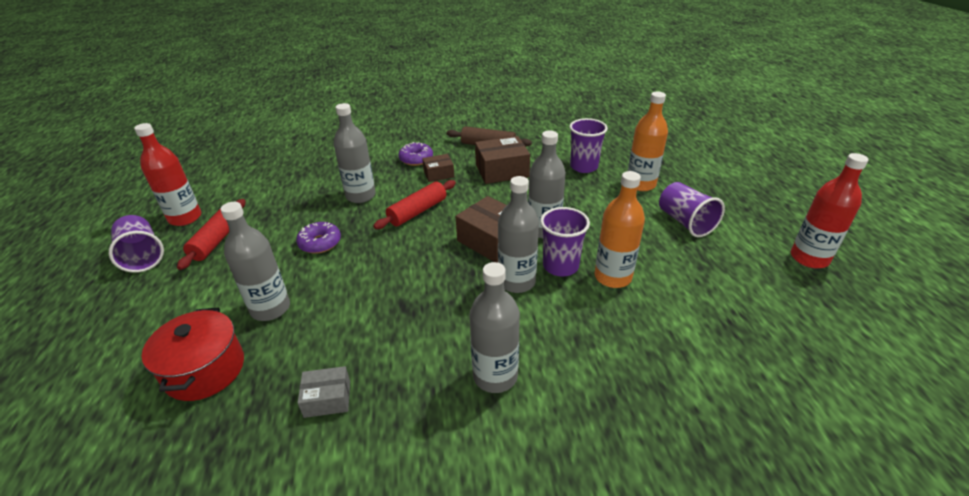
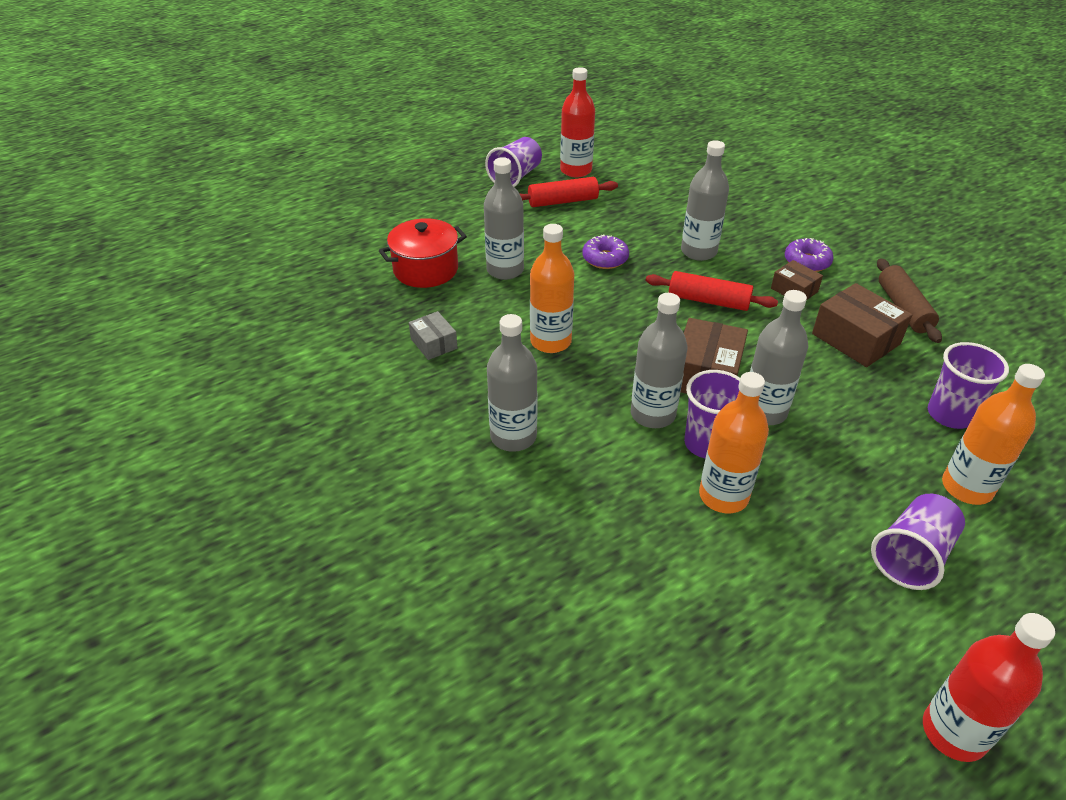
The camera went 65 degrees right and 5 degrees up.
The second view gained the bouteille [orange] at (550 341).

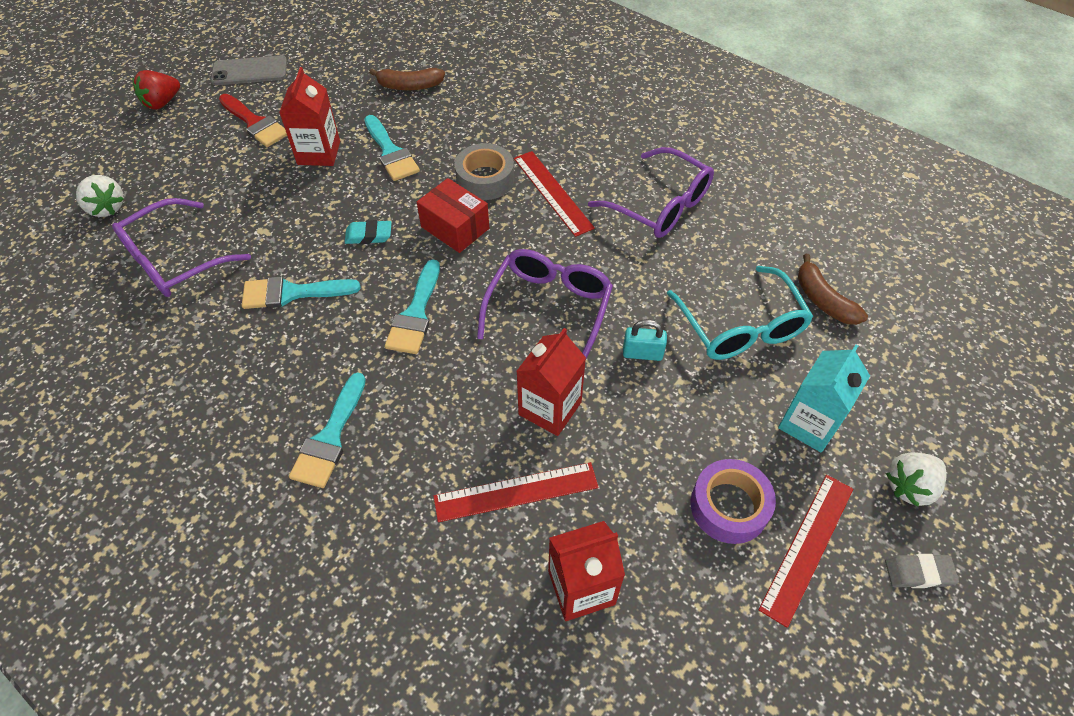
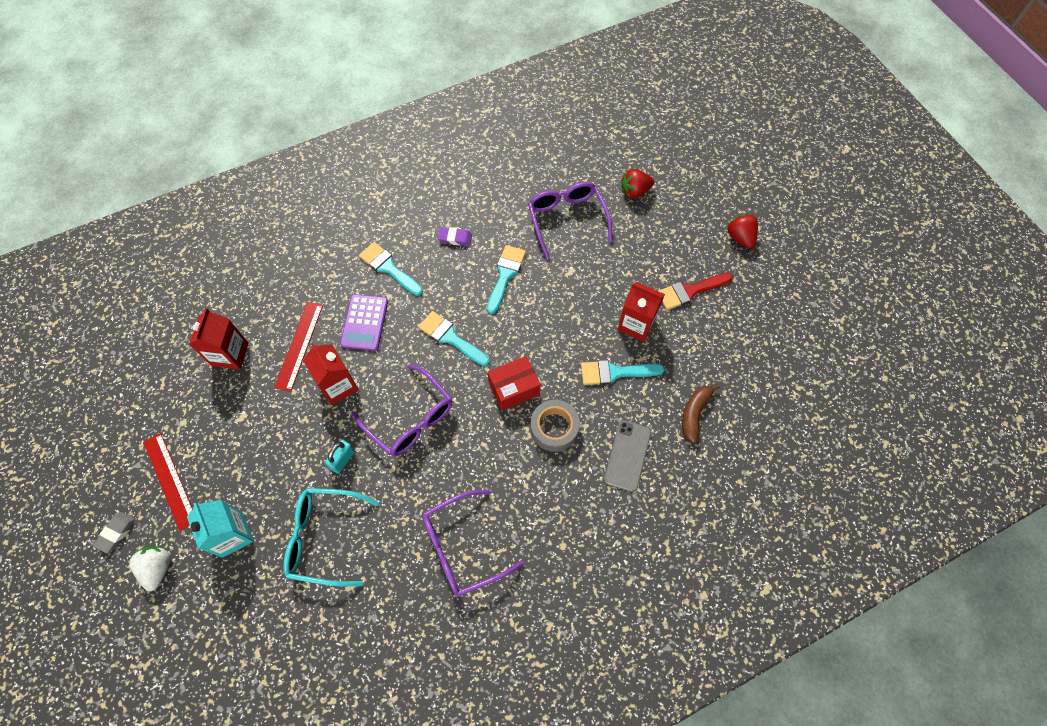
The camera went 115 degrees right and 10 degrees up.
The second view lost the gomme [turquoise] at (369 235).
The second view lost the règle [rouge] at (552 192).
The second view lost the ruban adhésif [violet] at (729 506).
The second view lost the banane [marron] at (823 300).
The second view gained the calculatrice [violet] at (364 322).
The second view gained the gomme [violet] at (455 238).
The téléphone [gris] ended up elsewhere, having gone from (249 71) to (627 455).
What was the fraise [blanc] at (107 208) turned into the fraise [rouge] at (634 191).

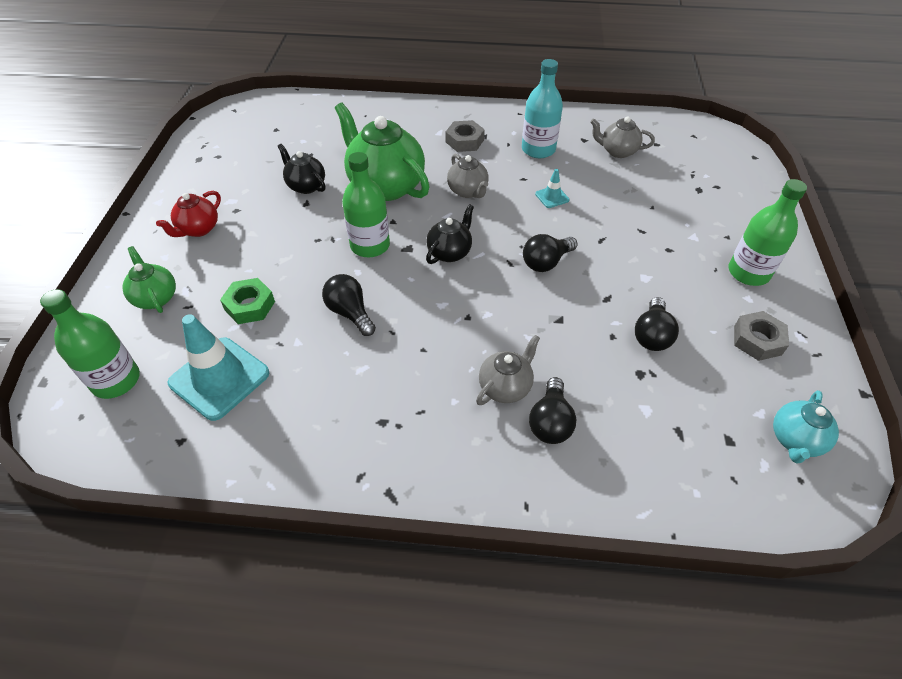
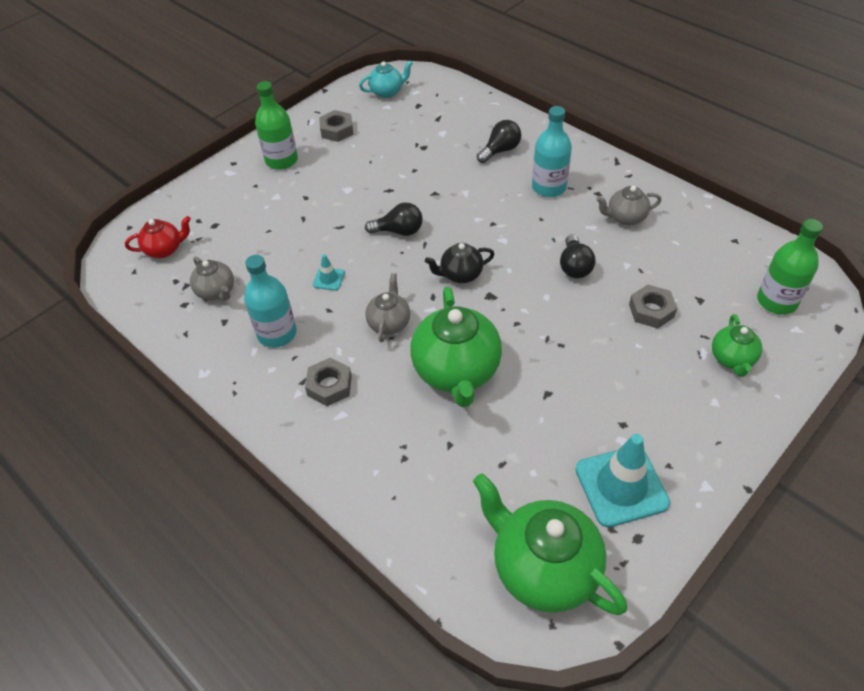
The camera went 140 degrees left and 0 degrees up.
The second view lost the théière [noir] at (306 186).
The second view lost the bouteille [vert] at (370 245).
The second view lost the ampoule [noir] at (652 335).
The second view gained the théière [vert] at (543 568).
The second view gained the bouteille [turquoise] at (549 187).
The théière [rouge] ended up elsewhere, having gone from (198 229) to (165 249).
The cône de chantier [turquoise] ended up elsewhere, having gone from (219 378) to (621 486).
The théière [gris] ended up elsewhere, having gone from (505 387) to (625 218).
What was the écrou [vert] at (250 305) turned into the écrou [gris] at (651 311).

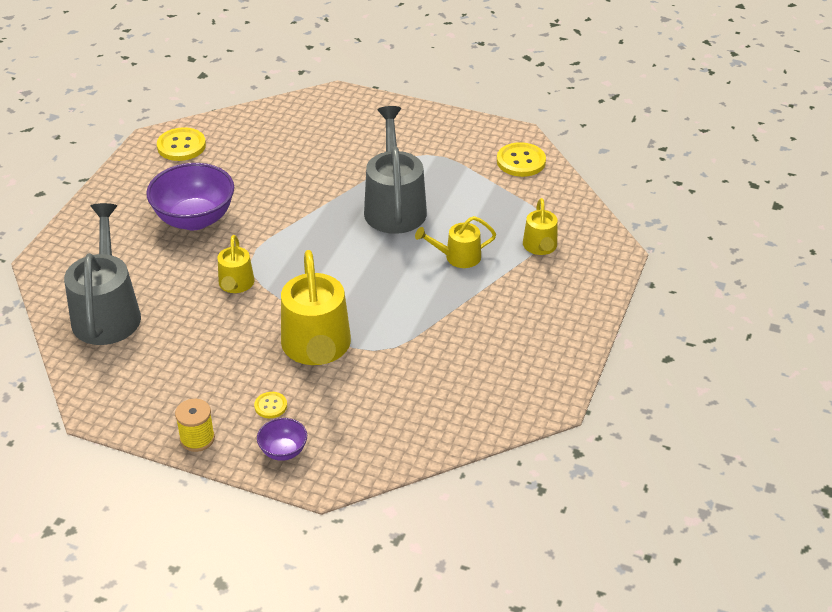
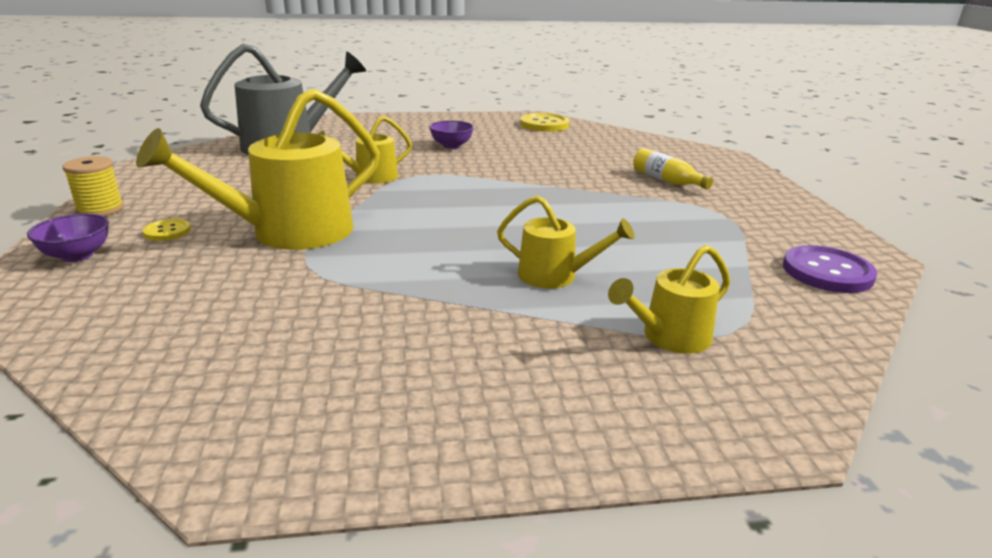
The camera went 60 degrees right and 15 degrees down.
The second view lost the arrosoir [gris] at (394 206).
The second view gained the bouteille [jaune] at (666 180).
What was the bouton [jaune] at (521 161) turned into the bouton [violet] at (827 272).
The arrosoir [jaune] at (457 257) ended up facing another way, 150 degrees clockwise from before.
The size of the bol [violet] at (194 219) changed by a factor of 0.49.

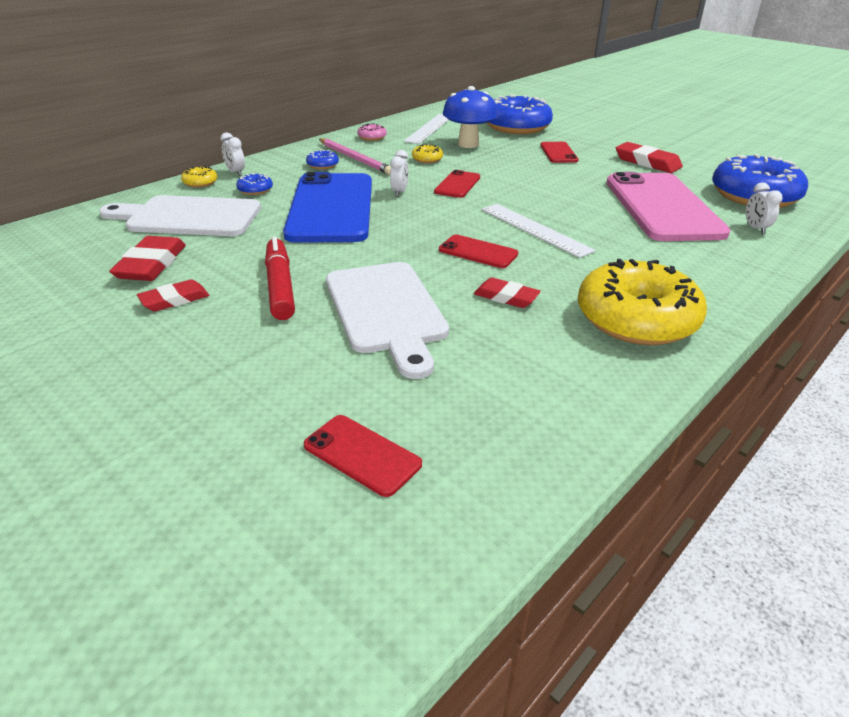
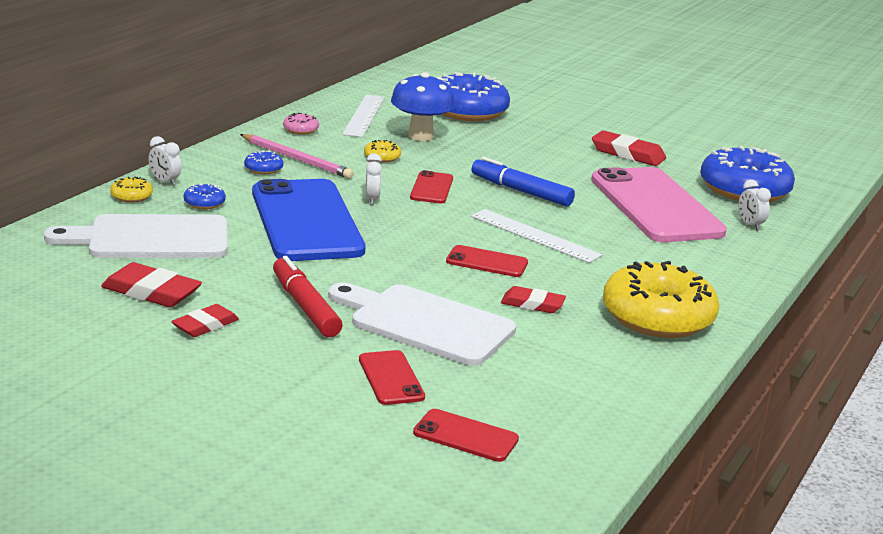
The camera went 15 degrees left and 10 degrees down.
The second view gained the feutre [bleu] at (521 191).
The téléphone [rouge] ended up elsewhere, having gone from (558 153) to (391 378).
The gomme [rouge] at (151 264) ended up facing another way, 60 degrees counterclockwise from before.
The planche à découper [blanc] at (386 311) ended up facing another way, 150 degrees clockwise from before.

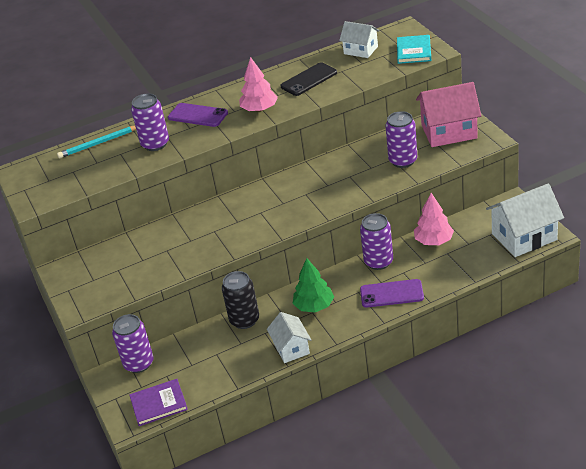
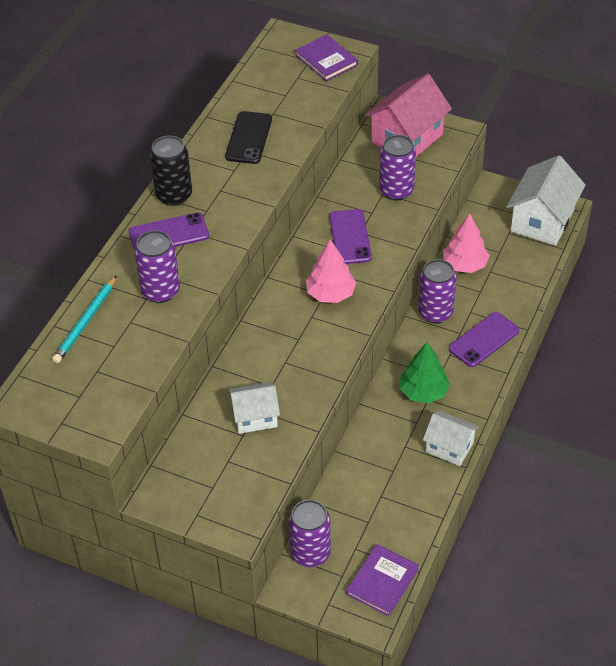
The camera went 45 degrees left and 10 degrees up.
The second view gained the téléphone [violet] at (350 237).
The canette [noir] ended up elsewhere, having gone from (244 320) to (174 195).
The arbre [rose] ended up elsewhere, having gone from (259 109) to (330 294).
The maison [blanc] ended up elsewhere, having gone from (361 50) to (255 417).
What was the livre [turquoise] at (414 51) turned into the livre [violet] at (326 60).

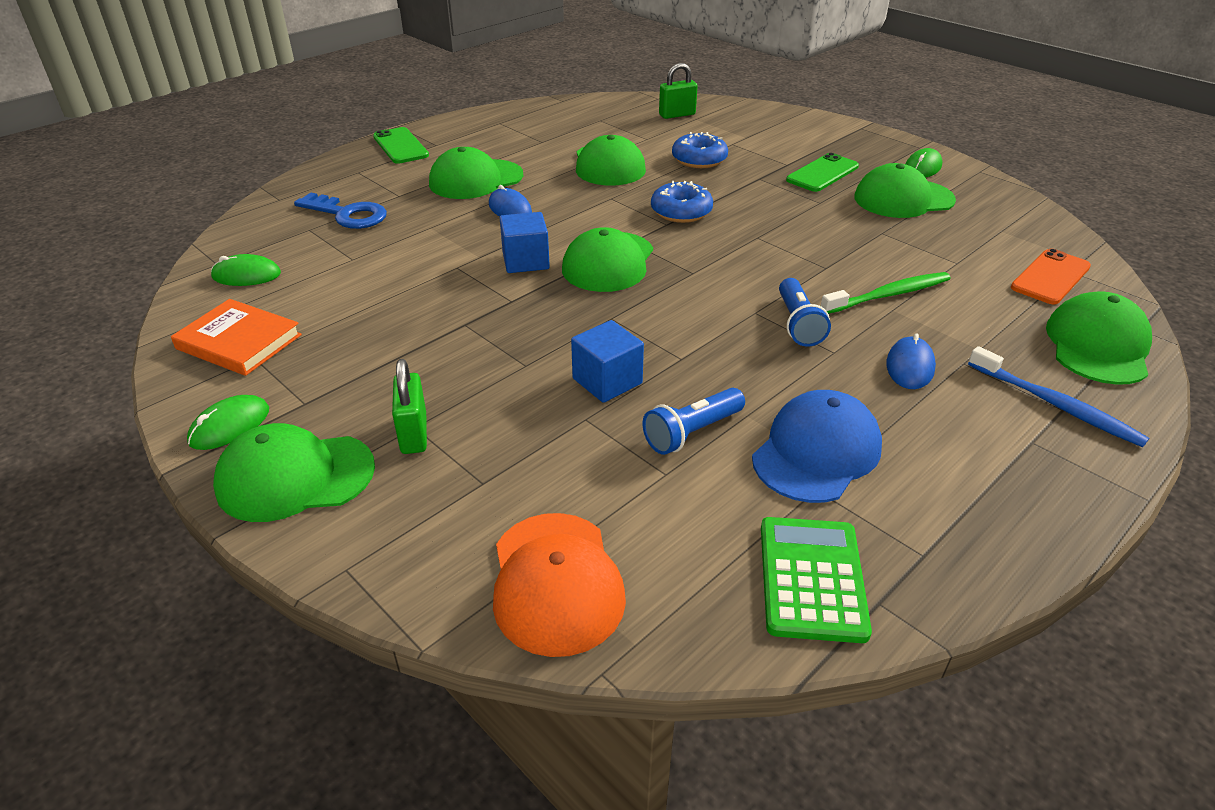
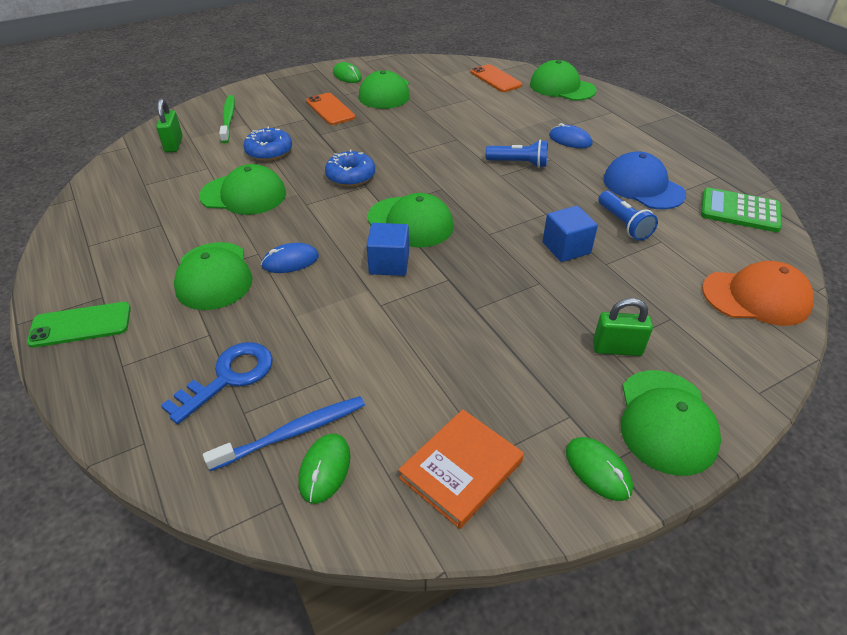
The camera went 75 degrees left and 5 degrees up.
The brosse à dents [vert] ended up elsewhere, having gone from (889 295) to (228 119).
The brosse à dents [bleu] ended up elsewhere, having gone from (1056 405) to (293 433).
What was the téléphone [vert] at (822 173) turned into the téléphone [orange] at (330 109).

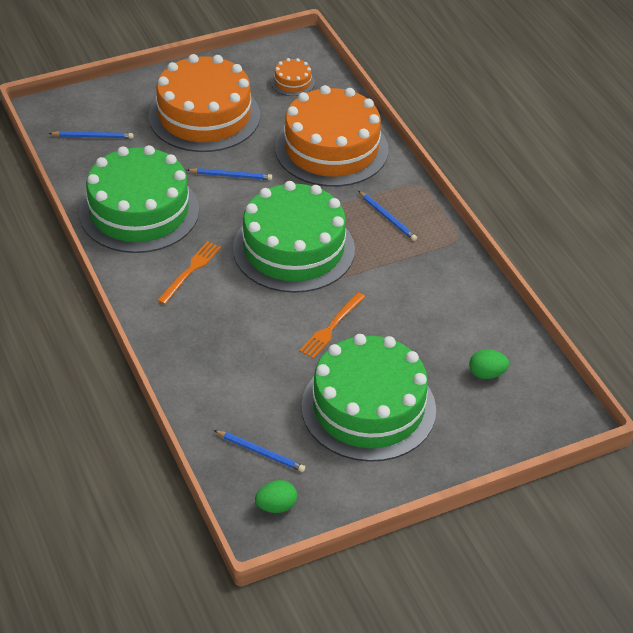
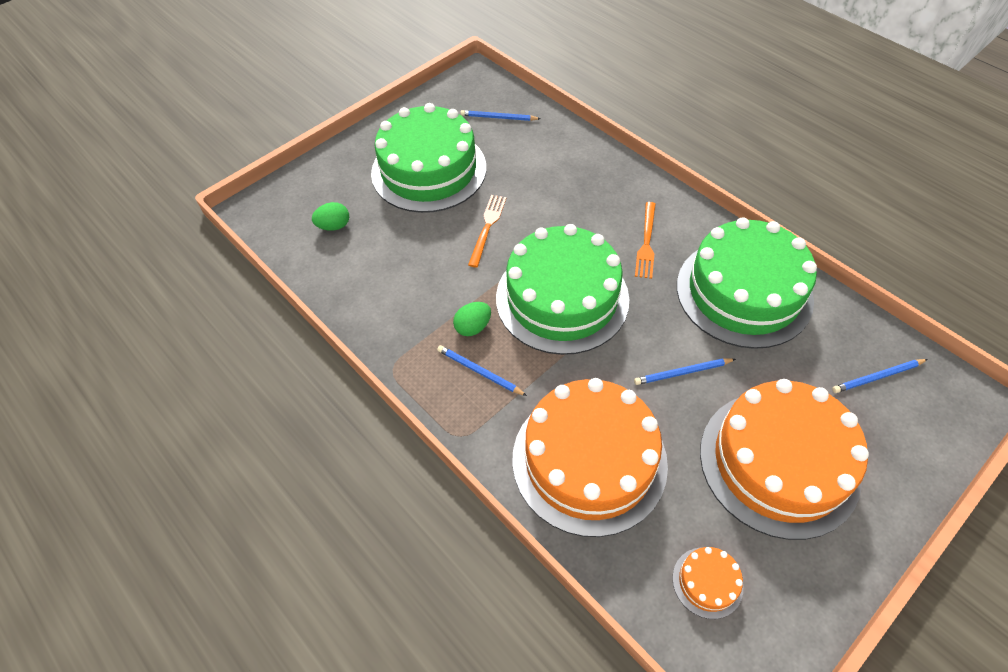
The camera went 165 degrees right and 10 degrees up.
The œuf [vert] ended up elsewhere, having gone from (276 506) to (473 327).

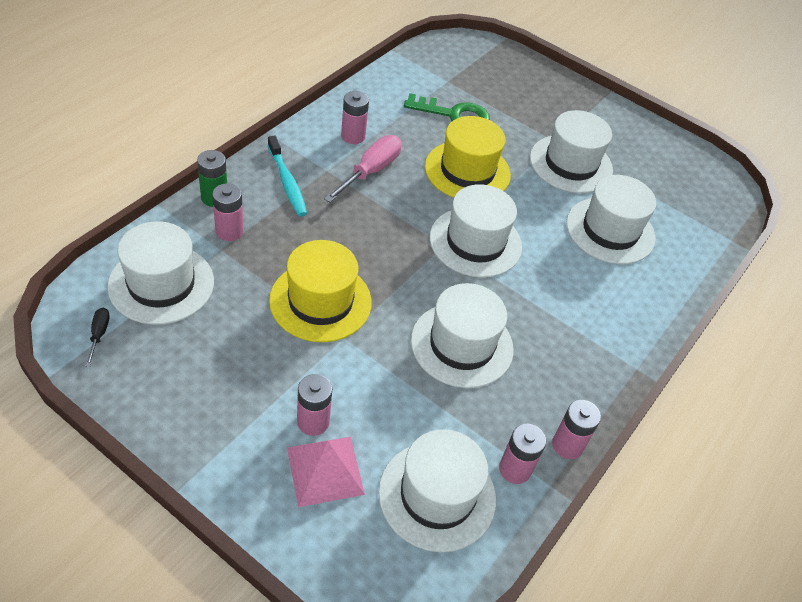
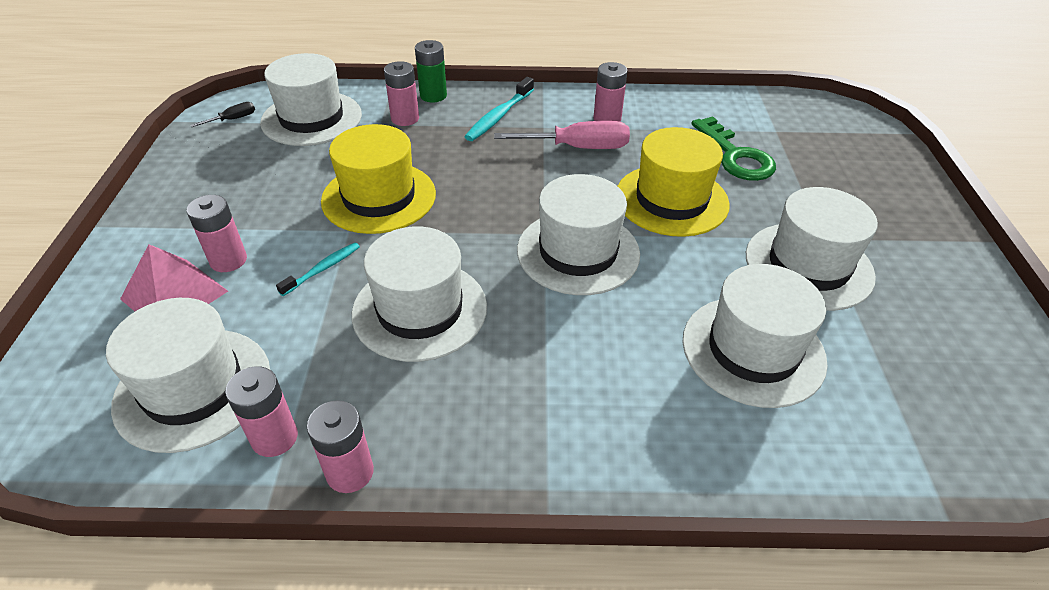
The camera went 60 degrees right and 5 degrees down.
The second view gained the brosse à dents [turquoise] at (323 269).

